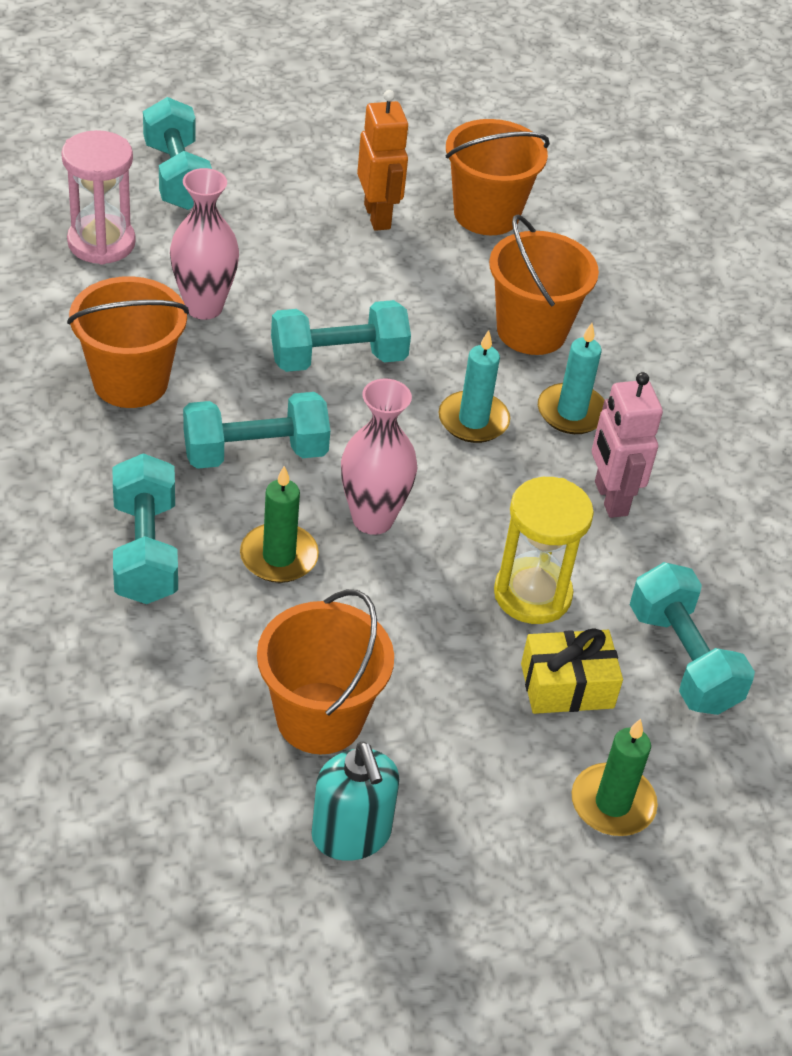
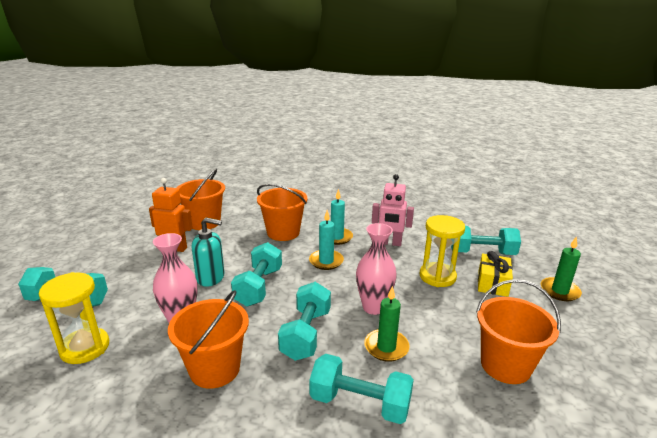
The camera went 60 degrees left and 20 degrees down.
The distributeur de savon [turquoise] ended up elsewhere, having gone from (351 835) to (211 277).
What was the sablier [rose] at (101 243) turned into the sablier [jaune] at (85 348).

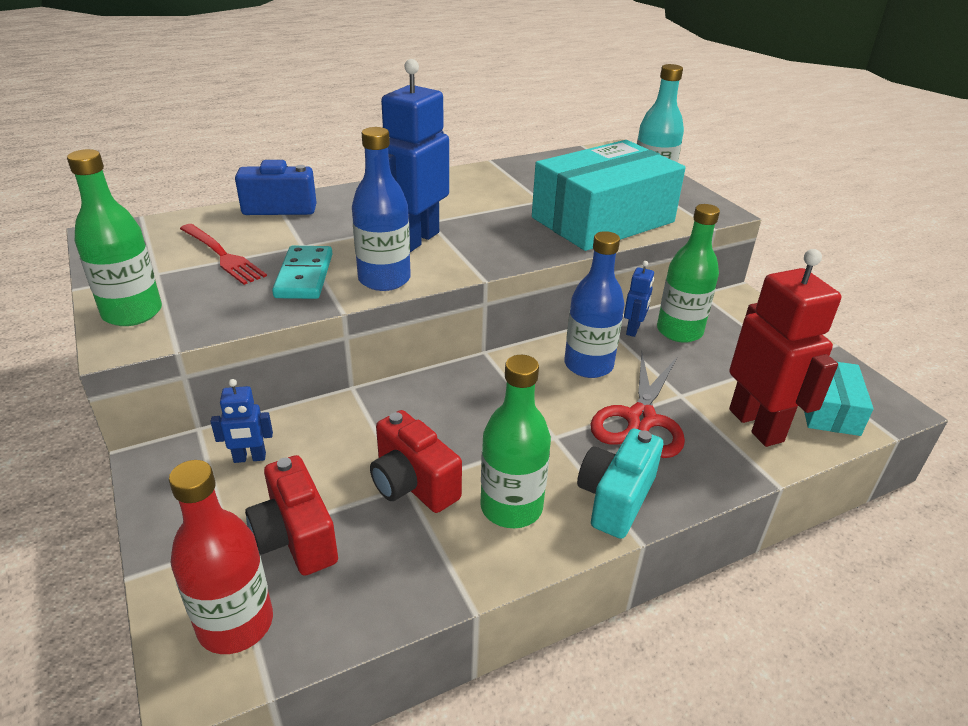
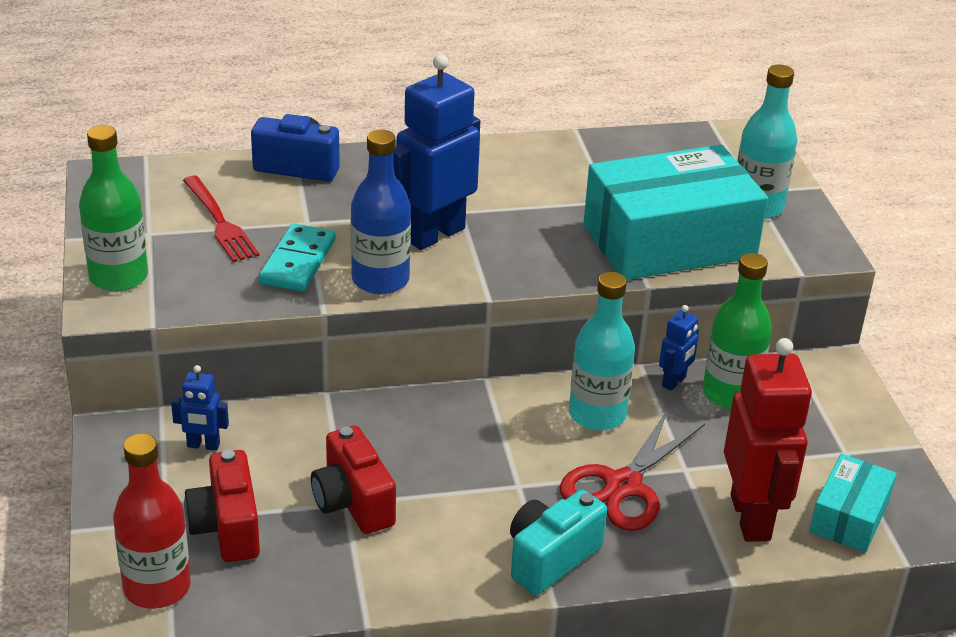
The camera went 15 degrees right and 0 degrees up.
The second view lost the bouteille [vert] at (511 507).
What was the bouteille [bleu] at (588 365) turned into the bouteille [turquoise] at (597 414).

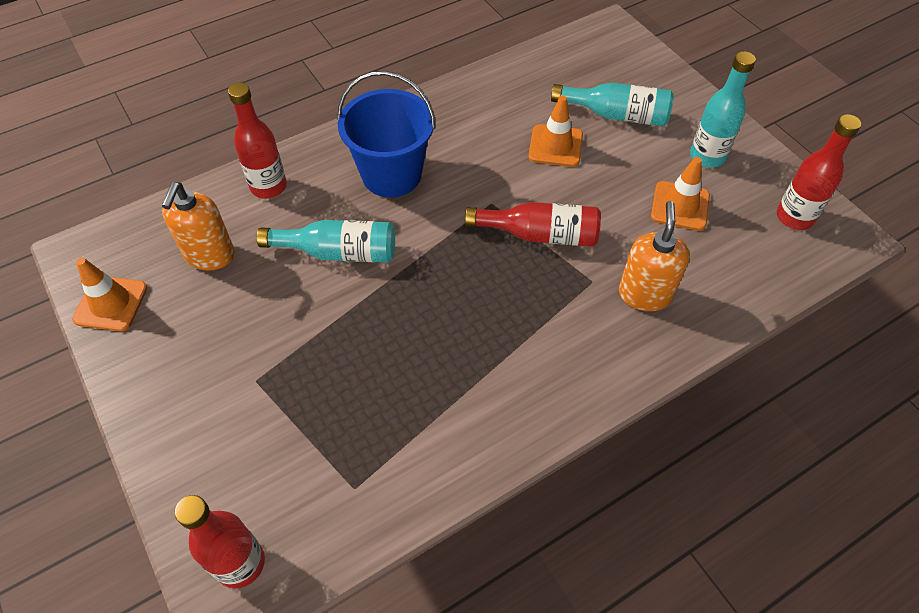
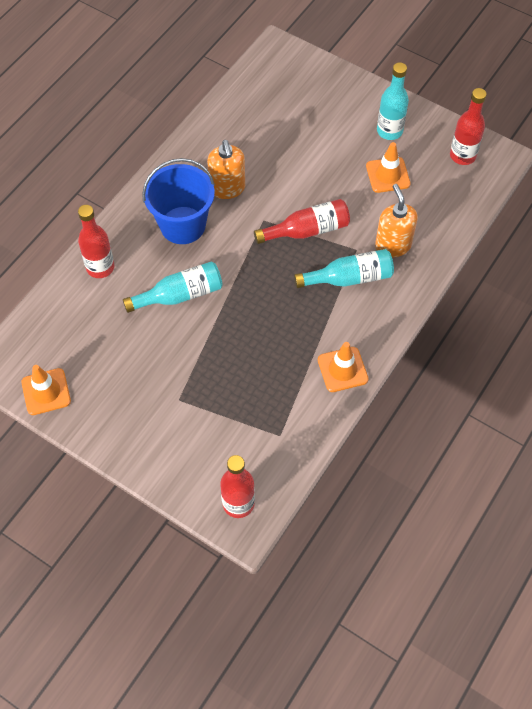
The camera went 25 degrees left and 5 degrees up.
The distributeur de savon [orange] ended up elsewhere, having gone from (209 255) to (227 188).
The cône de chantier [orange] ended up elsewhere, having gone from (555 146) to (342 369).
The bouteille [turquoise] ended up elsewhere, having gone from (616 115) to (349 278).

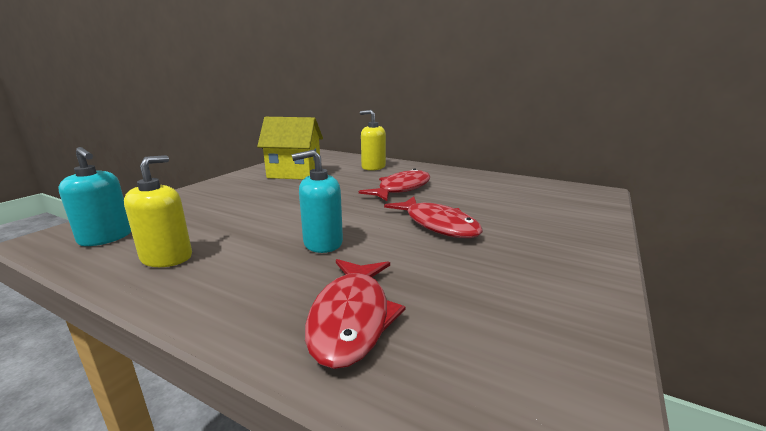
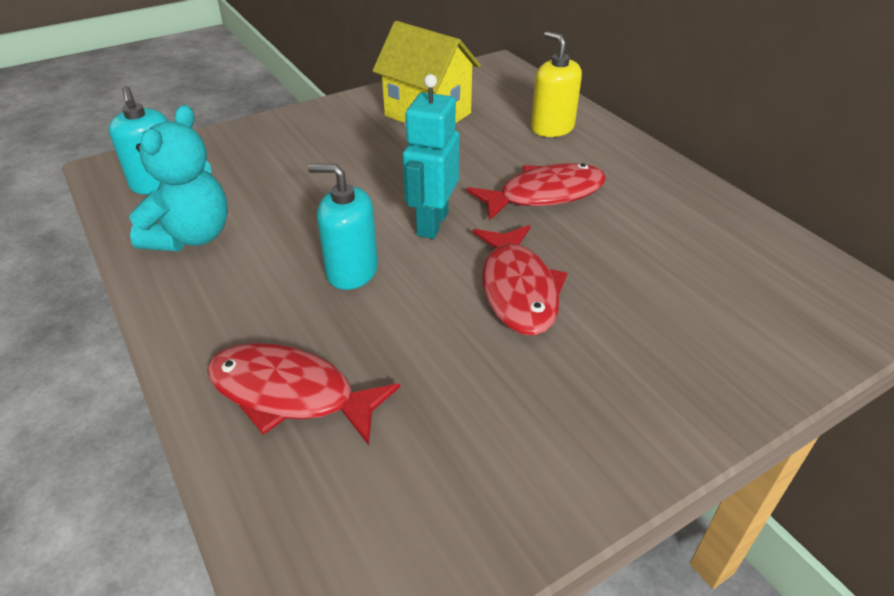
The camera went 30 degrees right and 20 degrees up.
The second view gained the robot [turquoise] at (432 224).
Where the distributeur de savon [jaune] stood at (167 258), the ours en peluche [turquoise] came to stand at (191 236).
The poisson [rouge] at (351 318) ended up facing another way, 75 degrees clockwise from before.

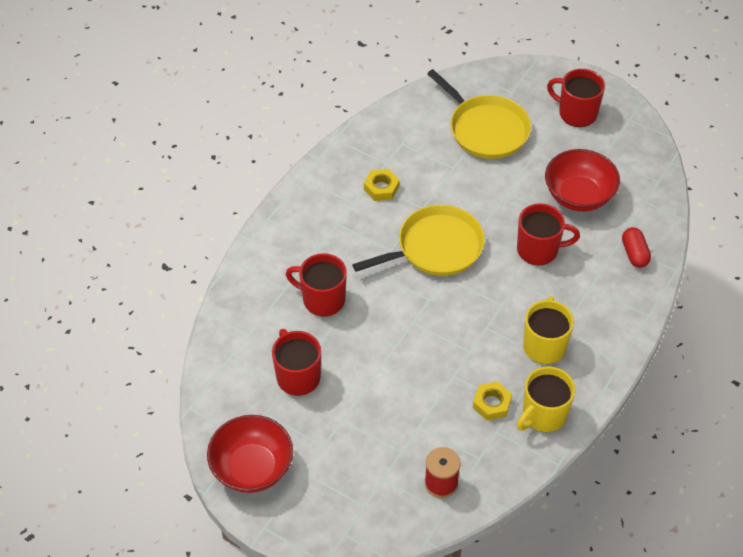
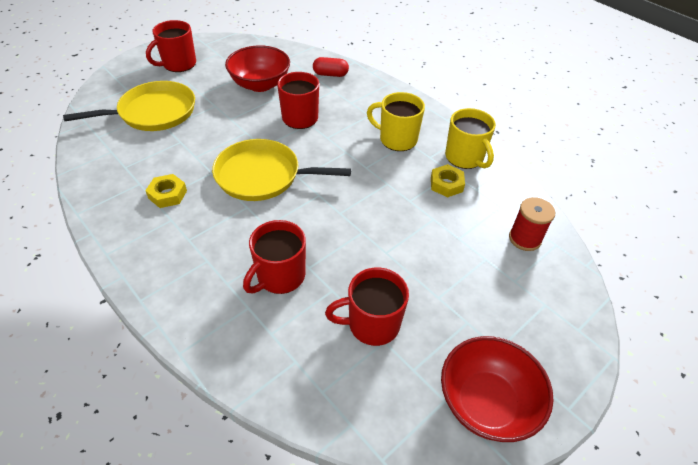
The camera went 75 degrees left and 5 degrees down.
The poêle [jaune] at (435 247) ended up facing another way, 75 degrees counterclockwise from before.

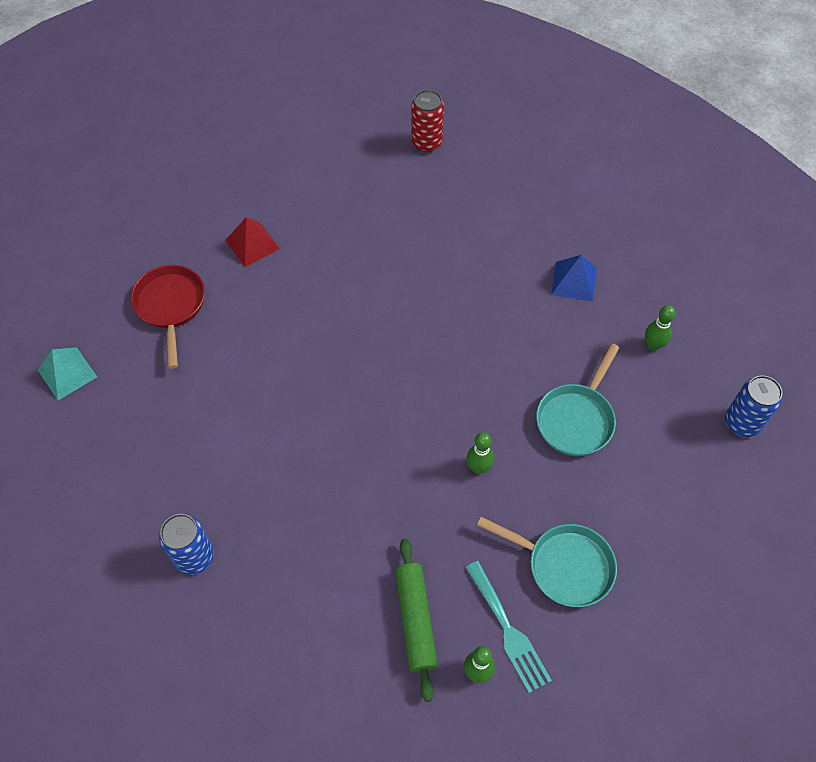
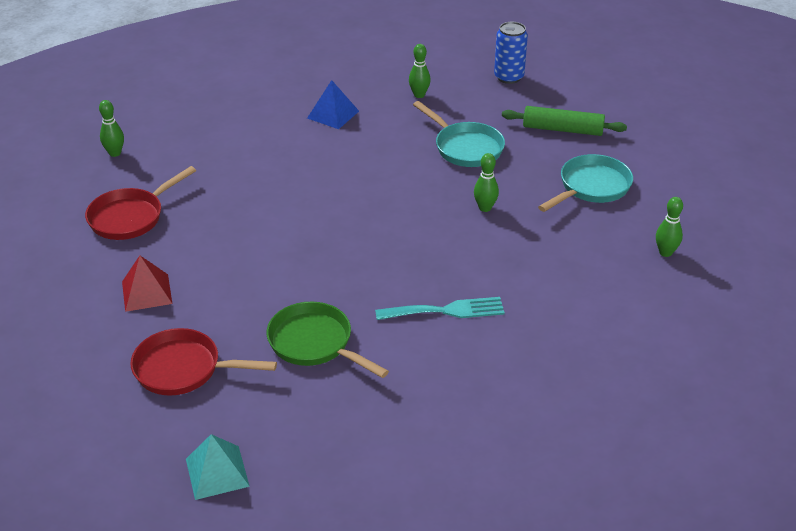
The camera went 70 degrees left and 20 degrees down.
The second view lost the canette [bleu] at (194 557).
The second view gained the poêle [rouge] at (130 217).
The second view gained the poêle [vert] at (314 343).
The rouleau à pâtisserie [vert] ended up elsewhere, having gone from (415 620) to (562 130).
The fourchette [turquoise] ended up elsewhere, having gone from (508 630) to (446 311).
Where the canette [rouge] stood at (426 143), the quille [vert] came to stand at (115 153).

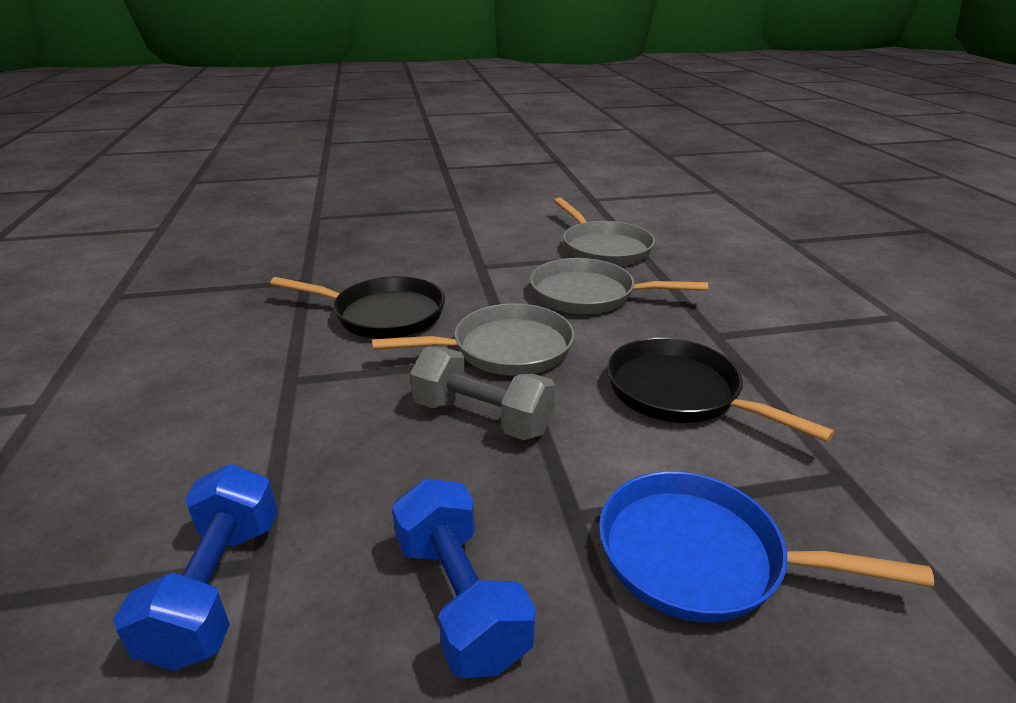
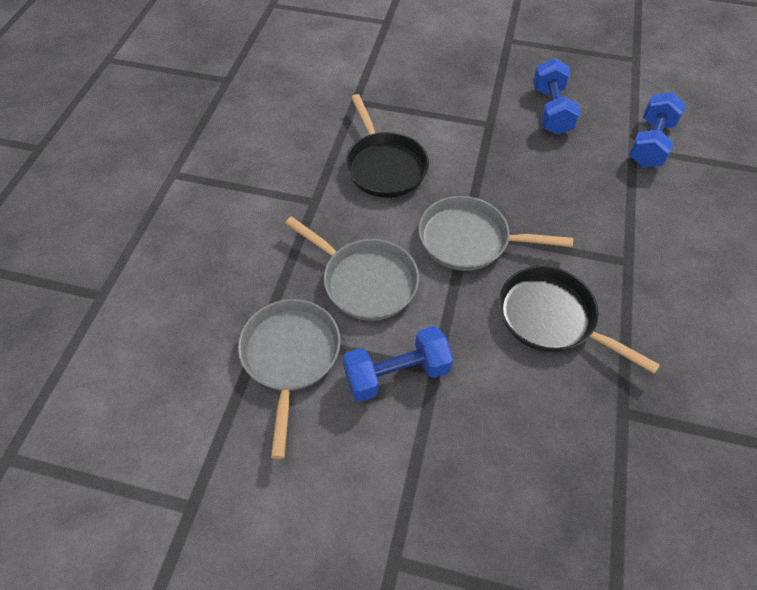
The camera went 155 degrees left and 25 degrees up.
The second view lost the haltère [gris] at (482 418).
The second view lost the poêle [bleu] at (702 557).
The second view gained the haltère [bleu] at (396 374).

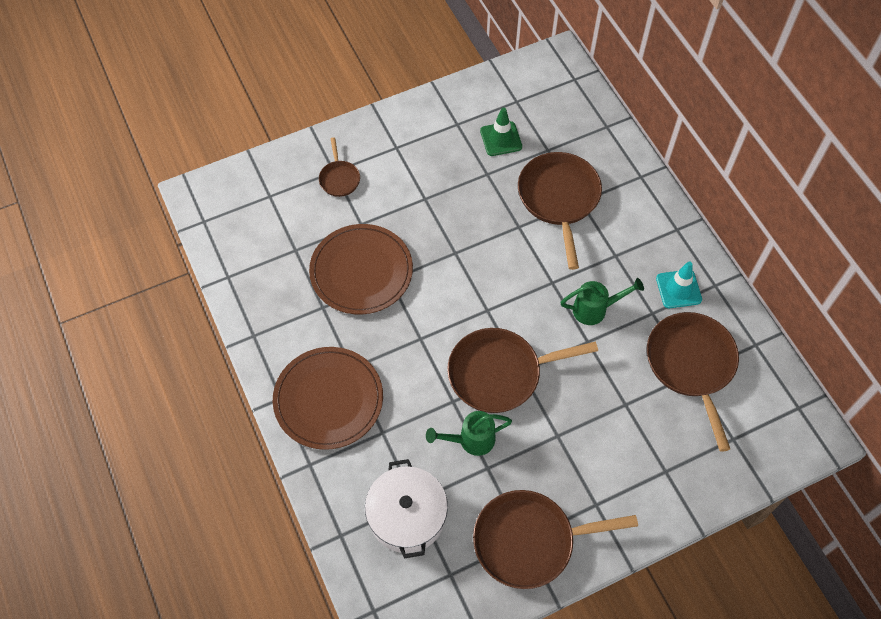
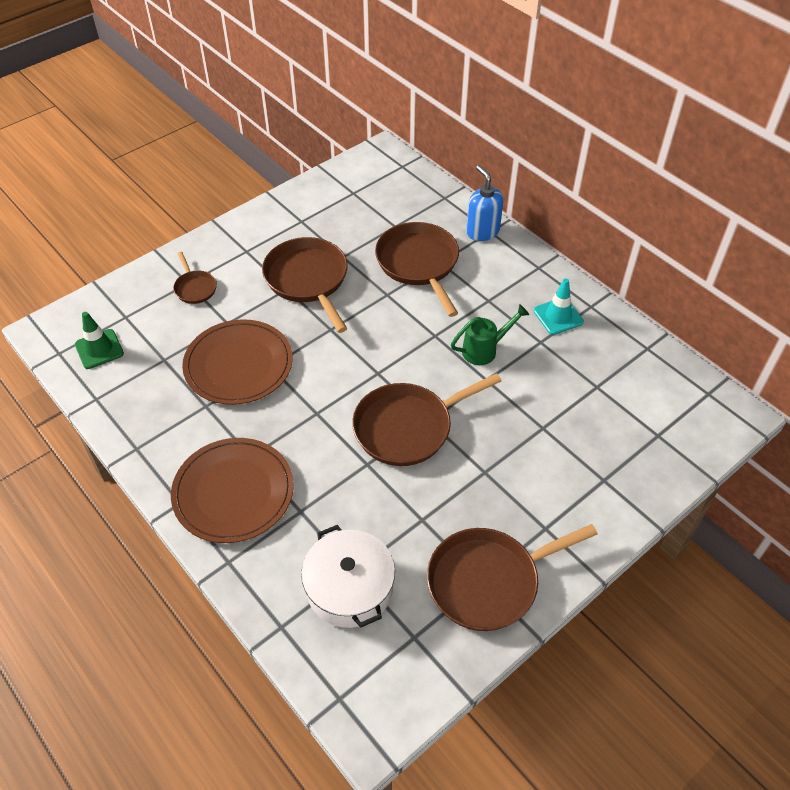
The camera went 15 degrees left and 10 degrees down.
The second view lost the arrosoir [vert] at (471 440).
The second view gained the distributeur de savon [bleu] at (482 231).
The cône de chantier [vert] ended up elsewhere, having gone from (501 139) to (99 349).
The poêle [marron] ended up elsewhere, having gone from (691 365) to (308 280).

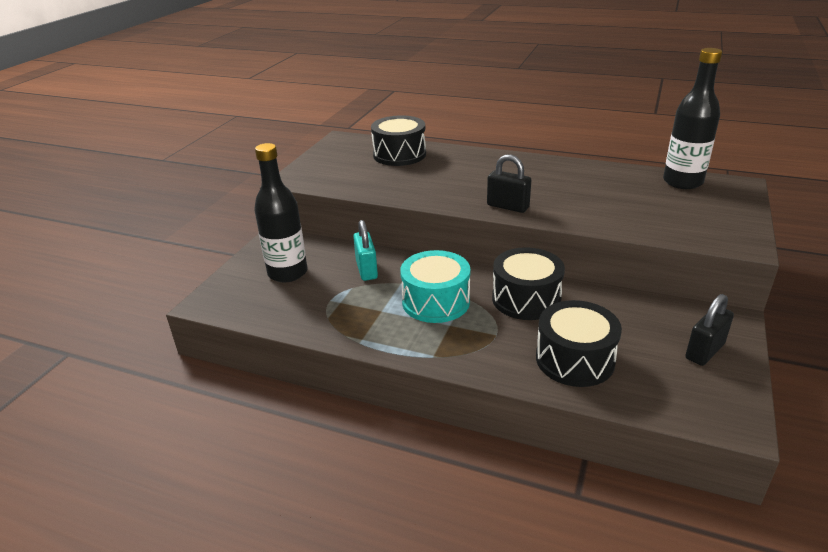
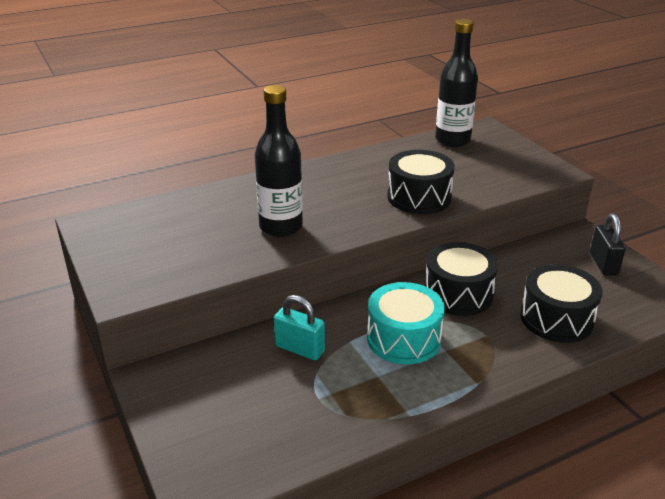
The camera went 50 degrees left and 0 degrees up.
The second view lost the cadenas [noir] at (507 206).
The bouteille [noir] ended up elsewhere, having gone from (287 273) to (281 227).
The tambour [noir] ended up elsewhere, having gone from (399 154) to (419 197).

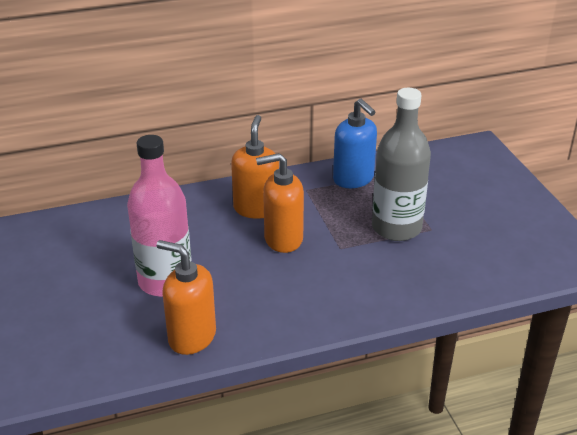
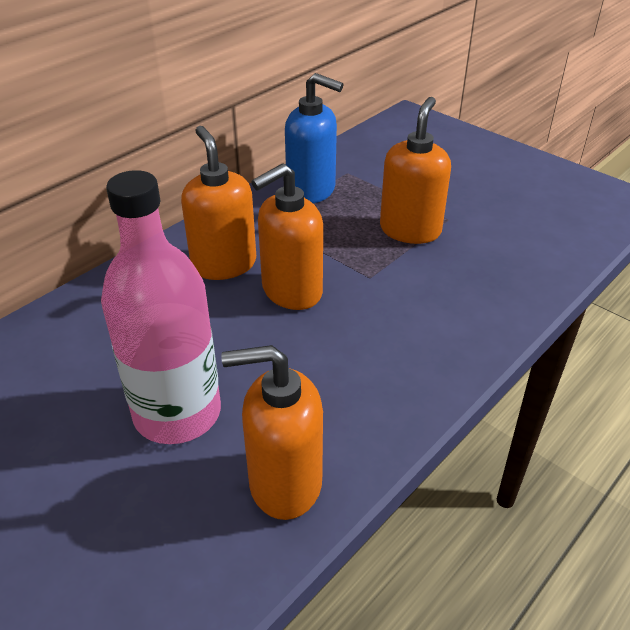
The camera went 30 degrees left and 5 degrees up.
Where the bouteille [gris] stood at (396 228), the distributeur de savon [orange] came to stand at (410 230).

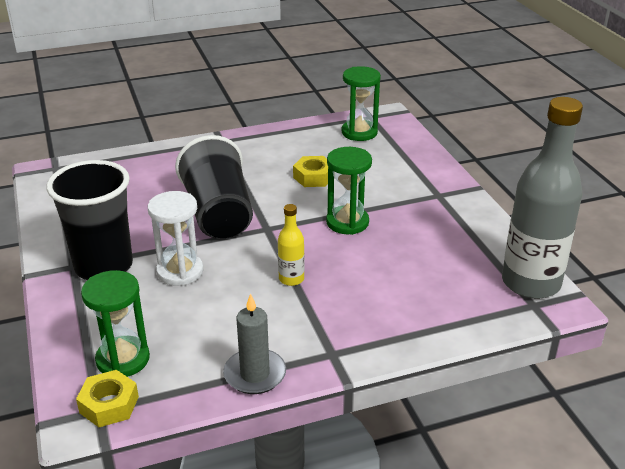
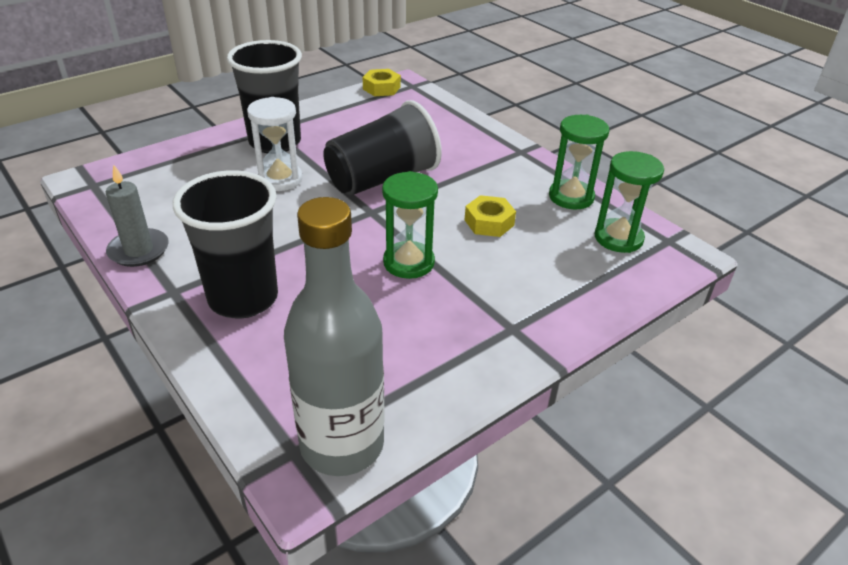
The camera went 70 degrees right and 5 degrees up.
The second view lost the bouteille [jaune] at (291 279).
The second view gained the gobelet [noir] at (243 298).
The écrou [jaune] ended up elsewhere, having gone from (109 405) to (381 88).
The sablier [vert] ended up elsewhere, having gone from (123 359) to (571 197).

